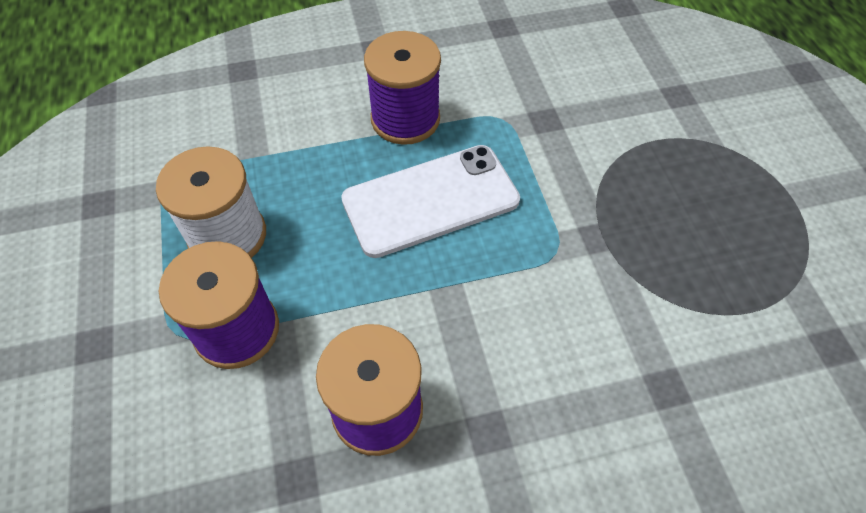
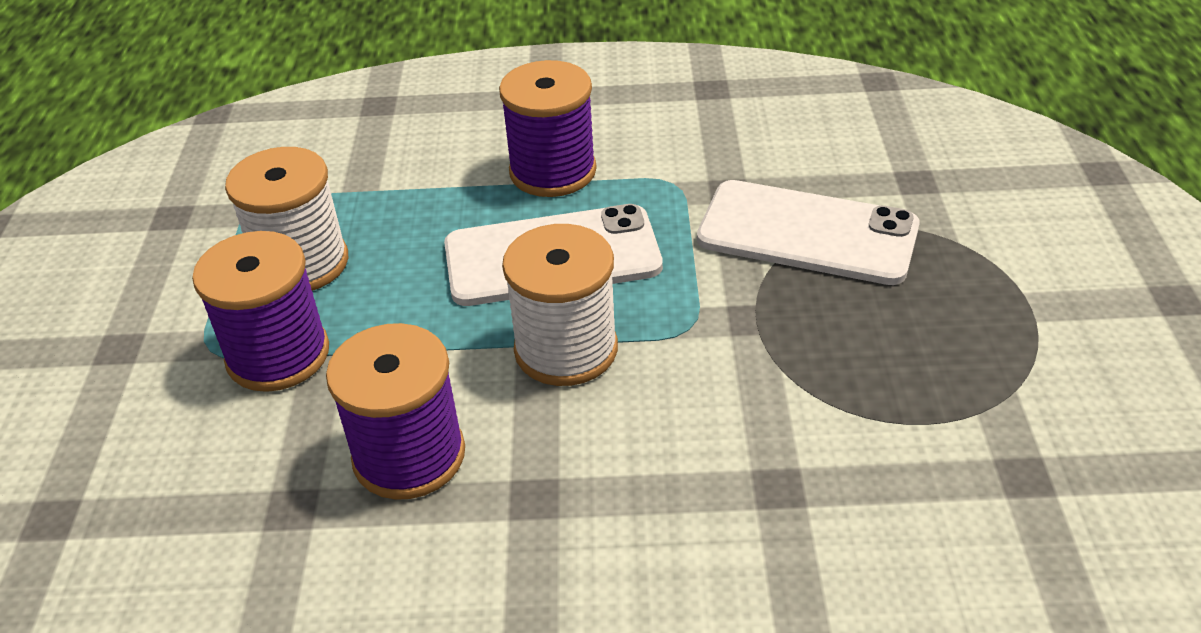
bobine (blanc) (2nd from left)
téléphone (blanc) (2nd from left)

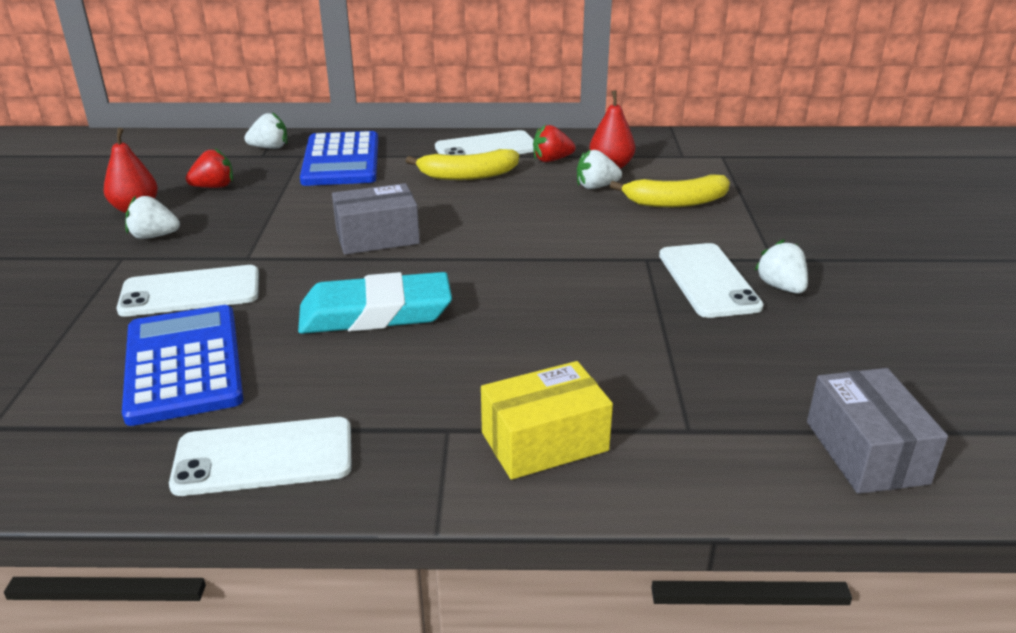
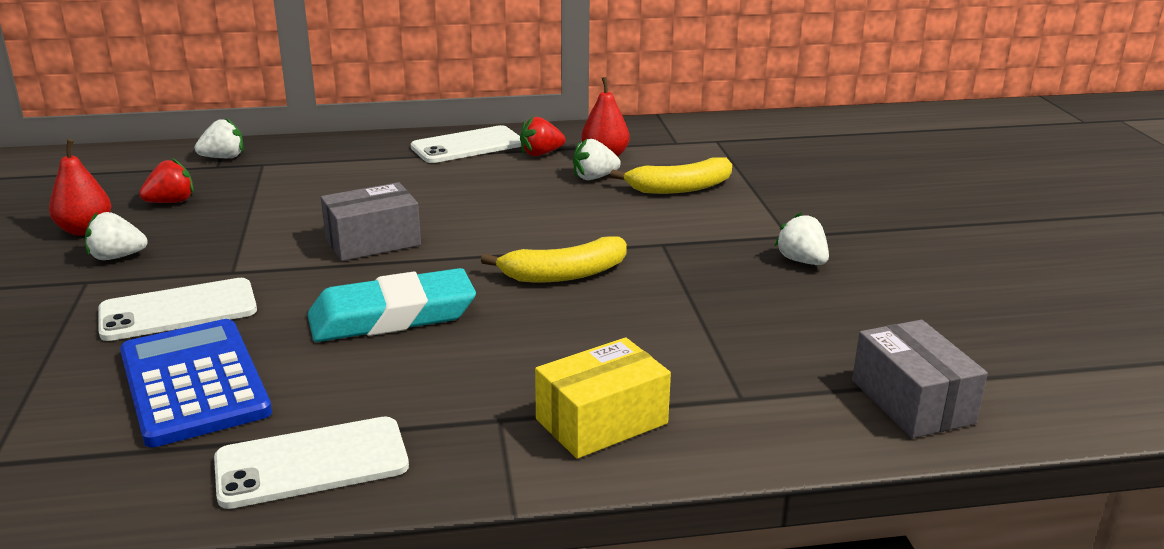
banane (jaune) (1st from left)
calculatrice (bleu) (2nd from left in the first image)
téléphone (blanc) (4th from left in the first image)

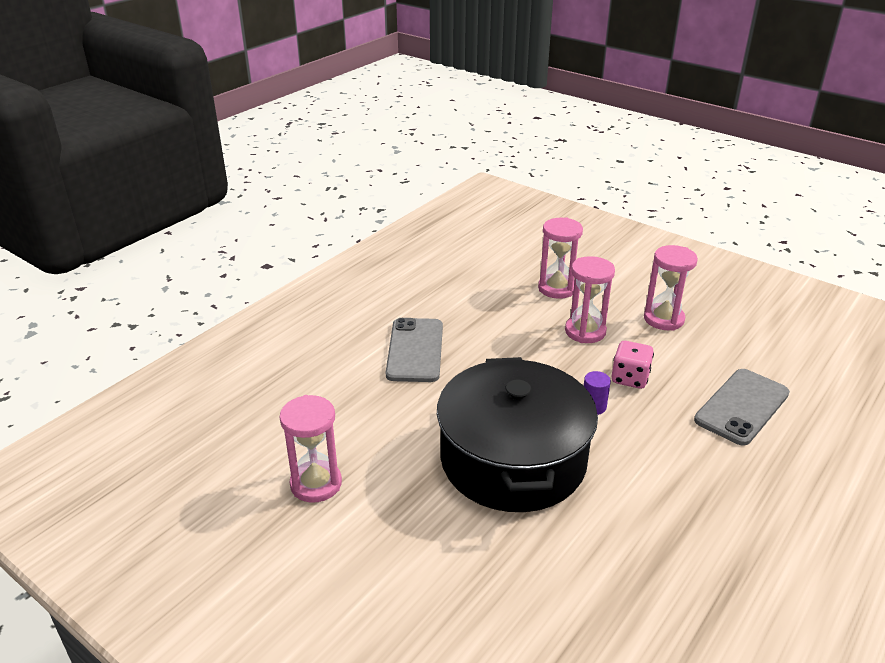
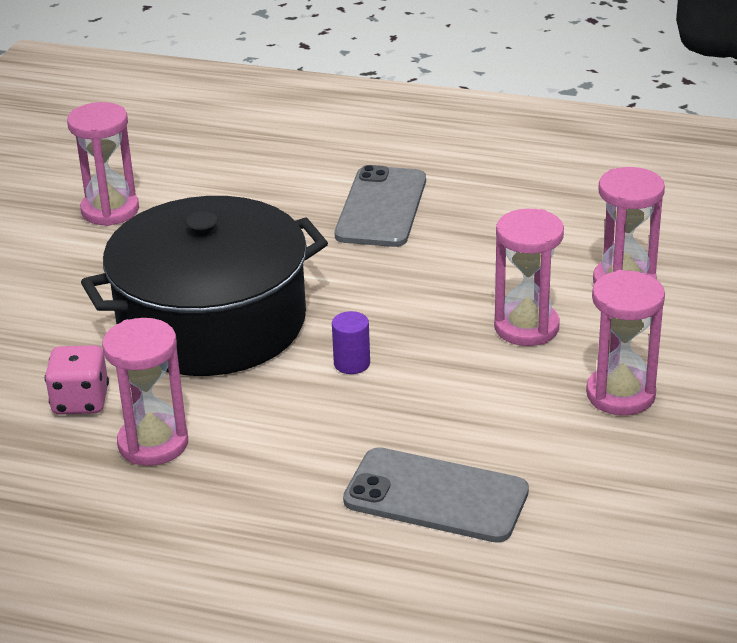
dé (rose)
sablier (rose) (2nd from left)
téléphone (gris) (1st from left)

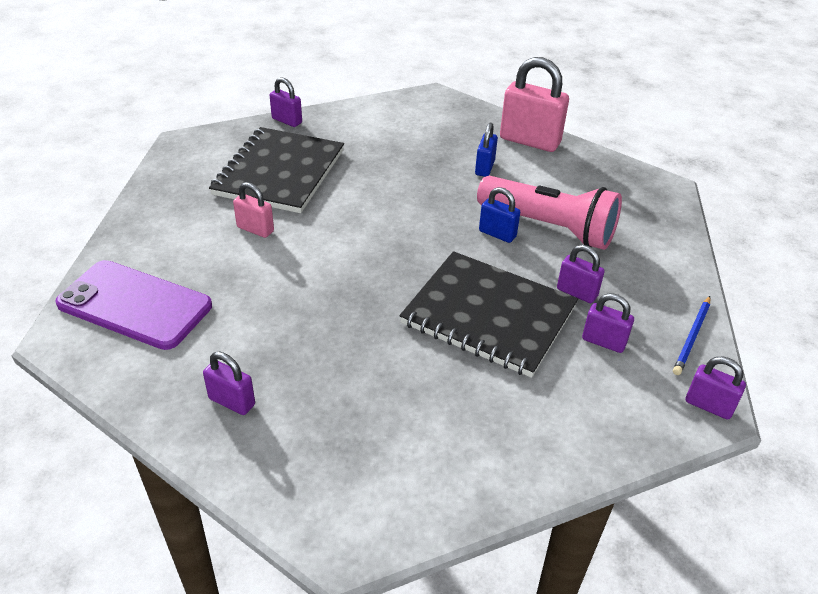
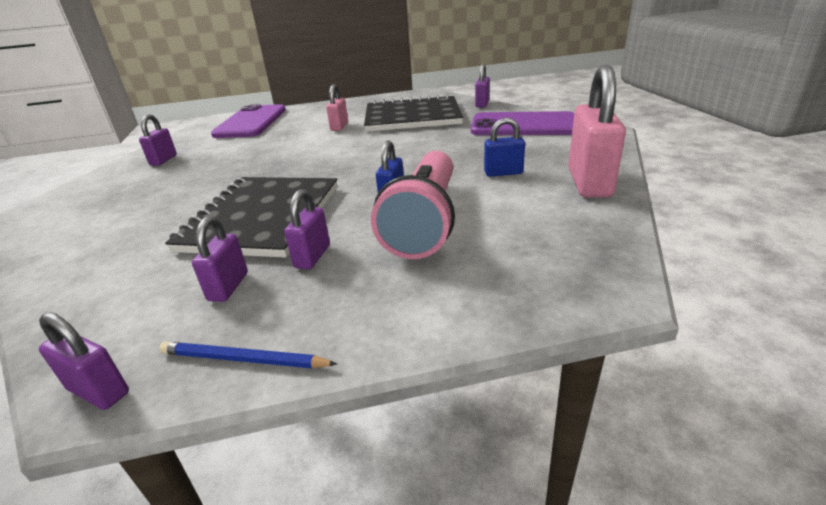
cadenas (violet) (1st from left)
téléphone (violet) (2nd from left)

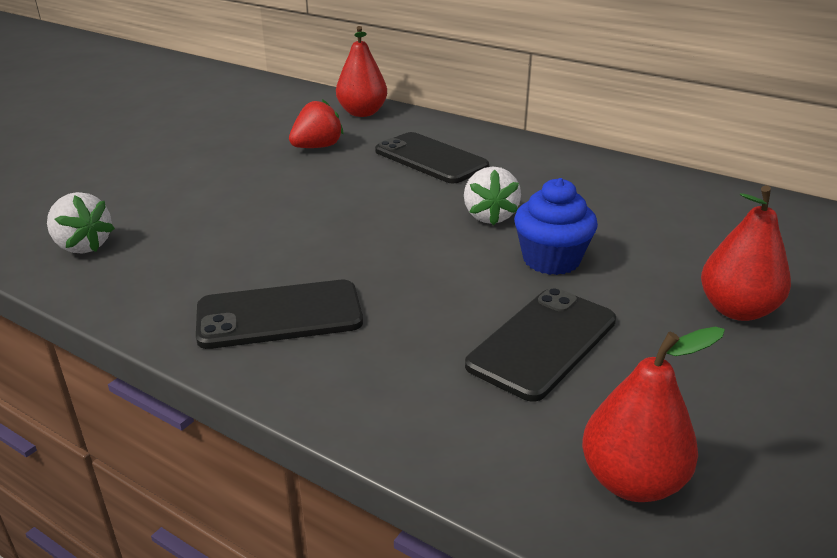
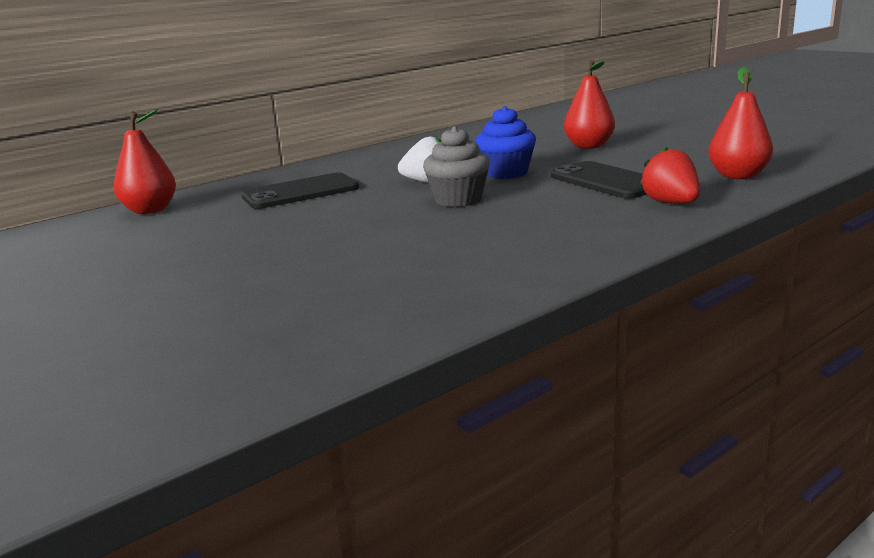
muffin (gris)
fraise (rouge)
fraise (blanc) (1st from left in the first image)
téléphone (noir) (1st from left in the first image)

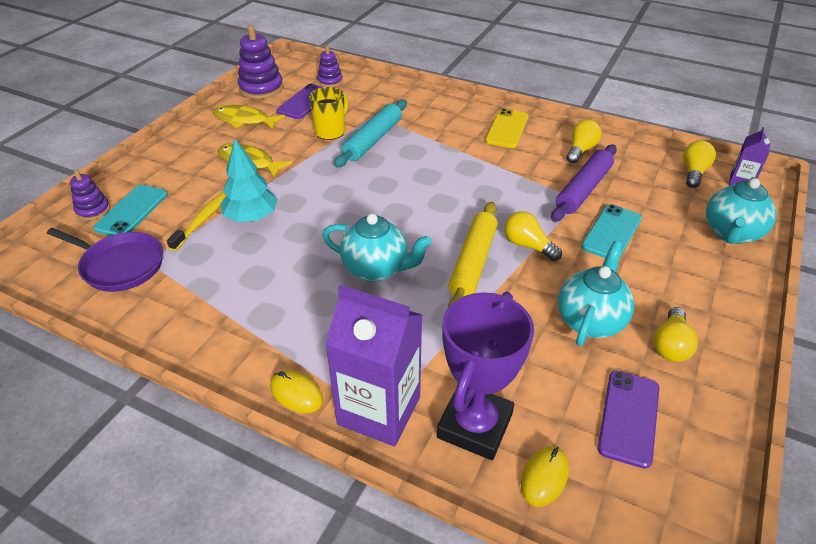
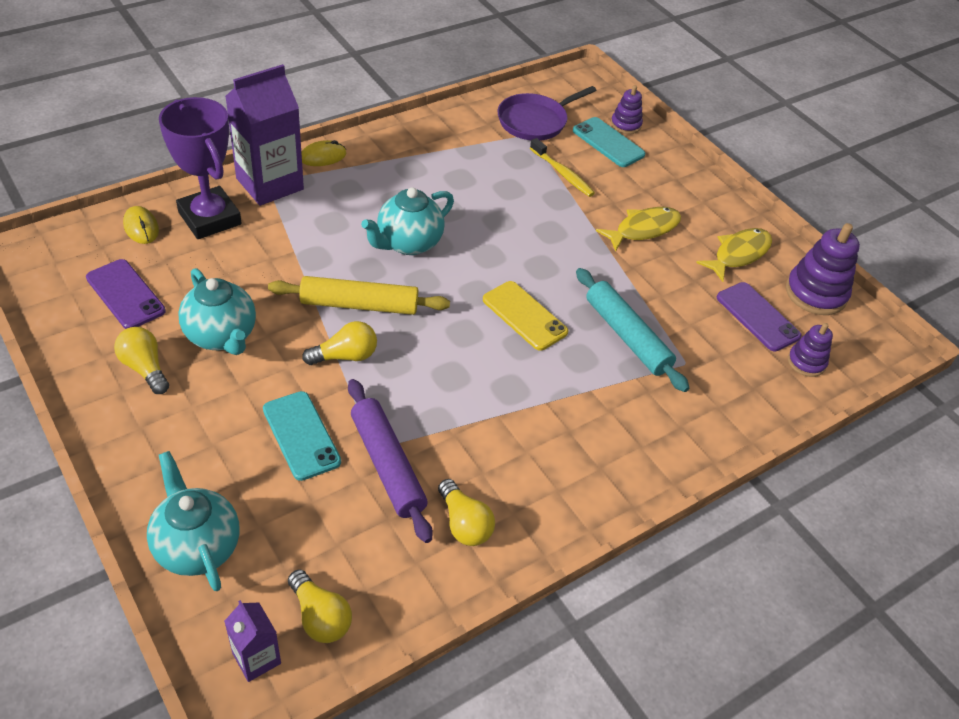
rouleau à pâtisserie (jaune)
téléphone (jaune)
arbre (turquoise)
tasse (jaune)

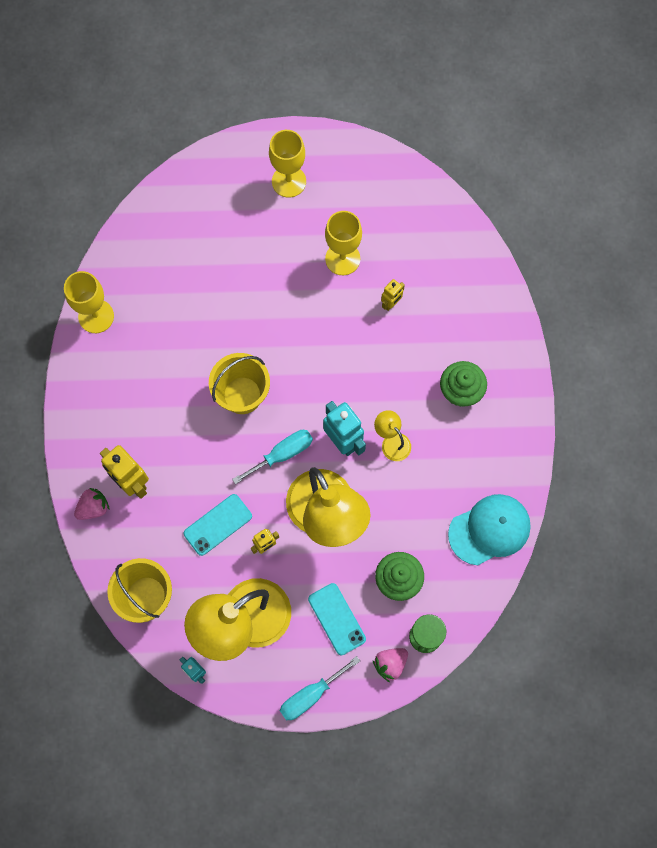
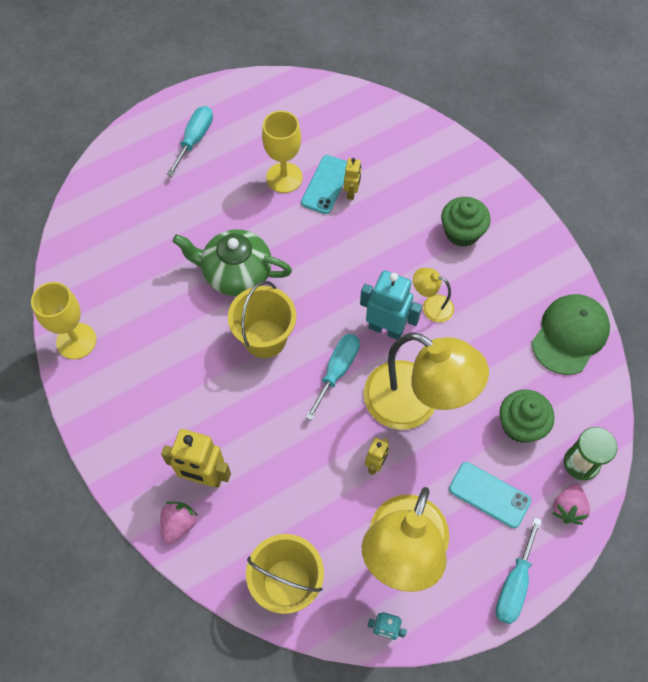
tournevis (turquoise) (1st from left)
théière (vert)
téléphone (turquoise) (1st from left)
casquette (vert)

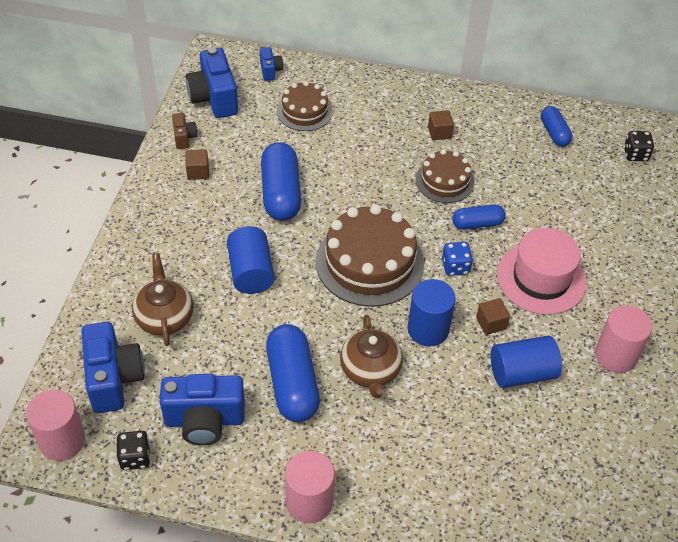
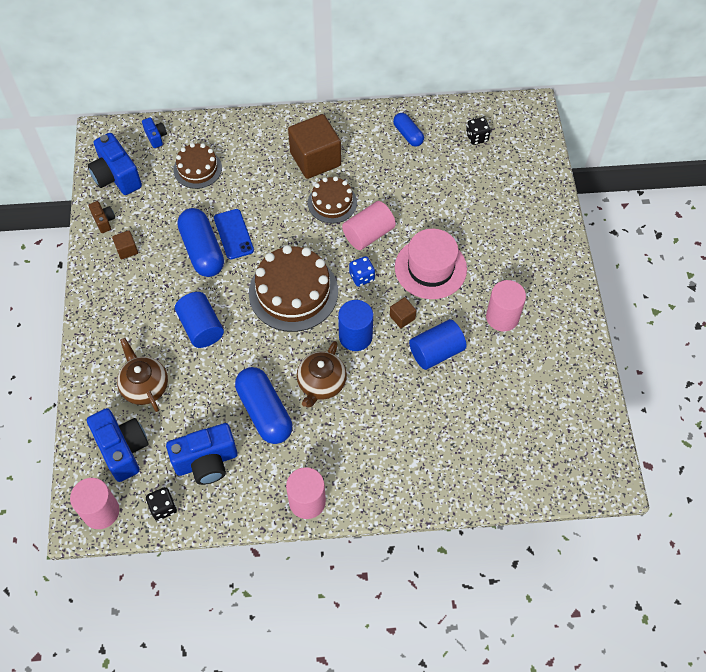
téléphone (bleu)
cube (marron) (2nd from left)
théière (marron) (2nd from left)
cylindre (rose) (3rd from left)

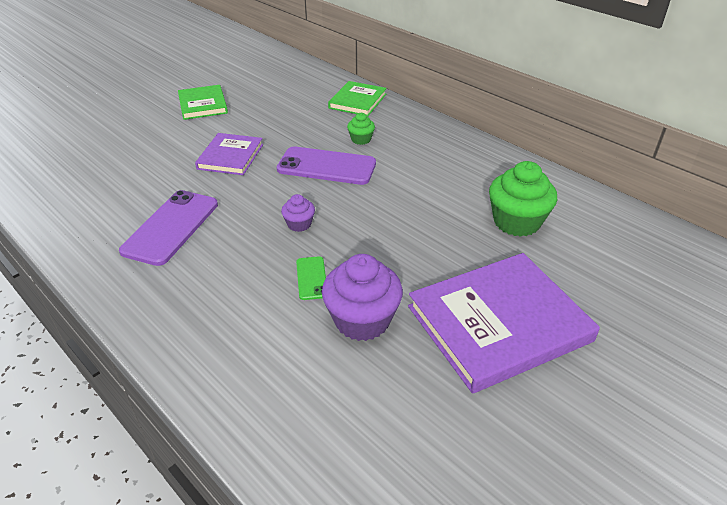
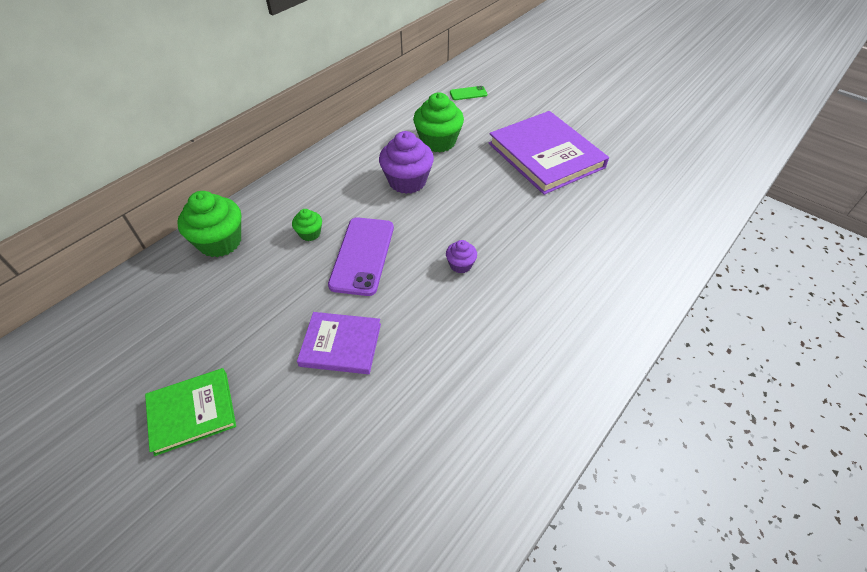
muffin (vert) (1st from left)
muffin (violet) (1st from left)
téléphone (vert)
téléphone (violet) (1st from left in the first image)

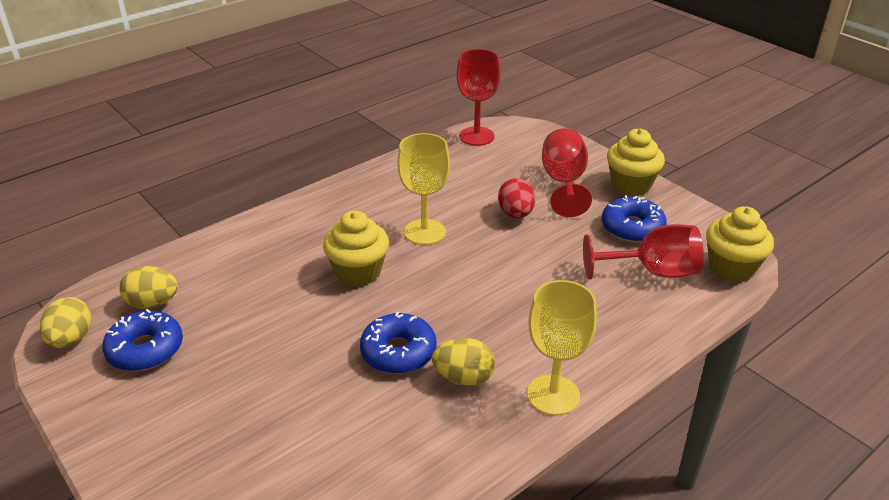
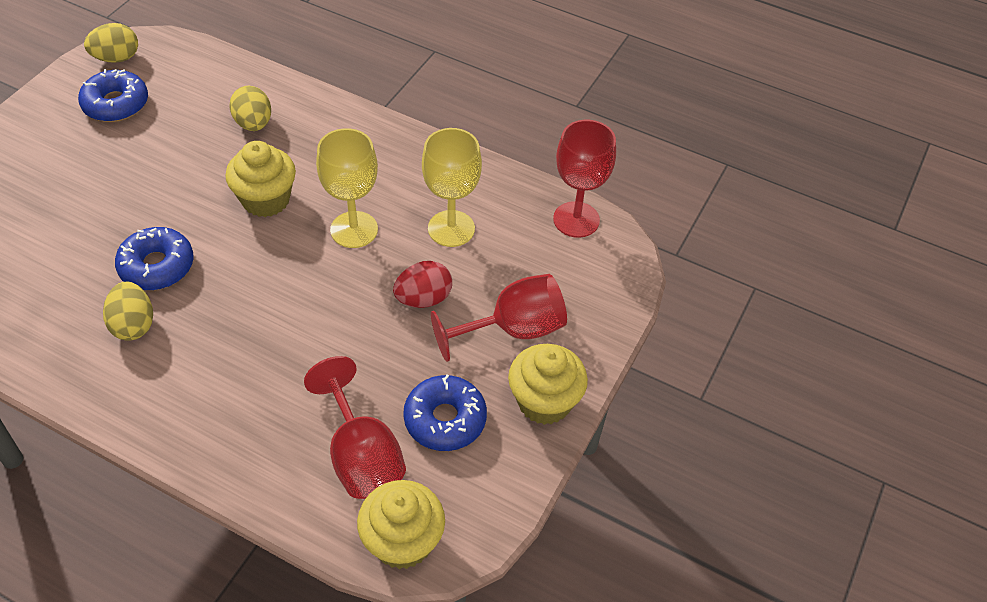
œuf (jaune) (3rd from left)
verre à pied (jaune) (2nd from left)

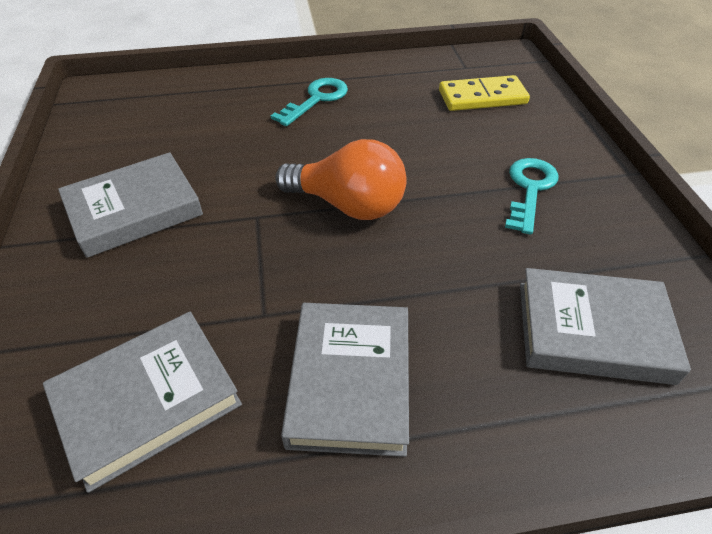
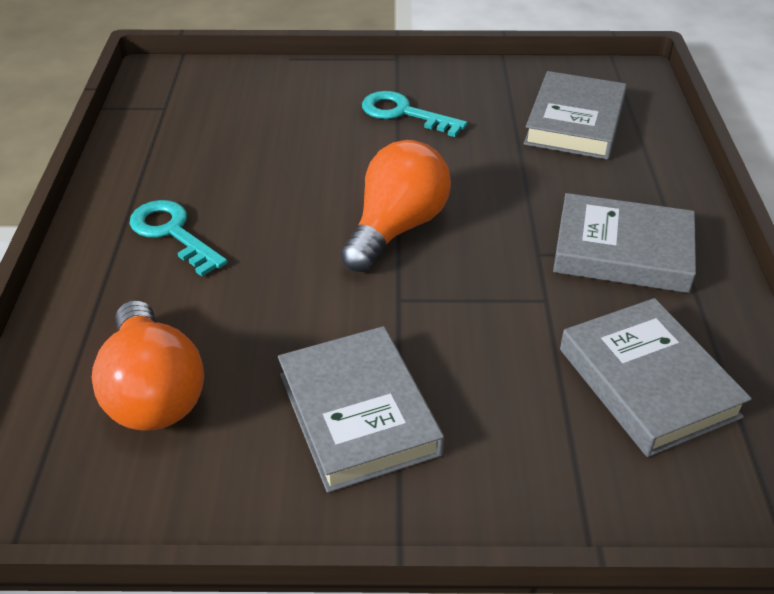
ampoule (orange) (1st from left)
domino (jaune)

